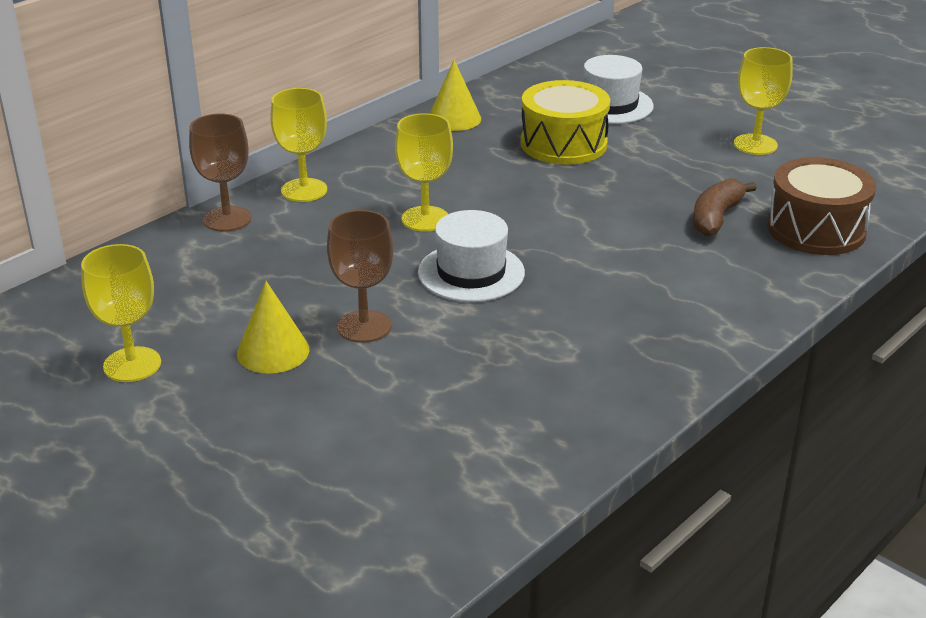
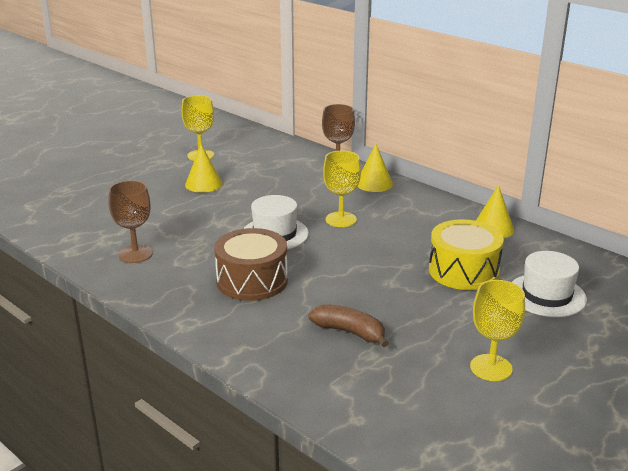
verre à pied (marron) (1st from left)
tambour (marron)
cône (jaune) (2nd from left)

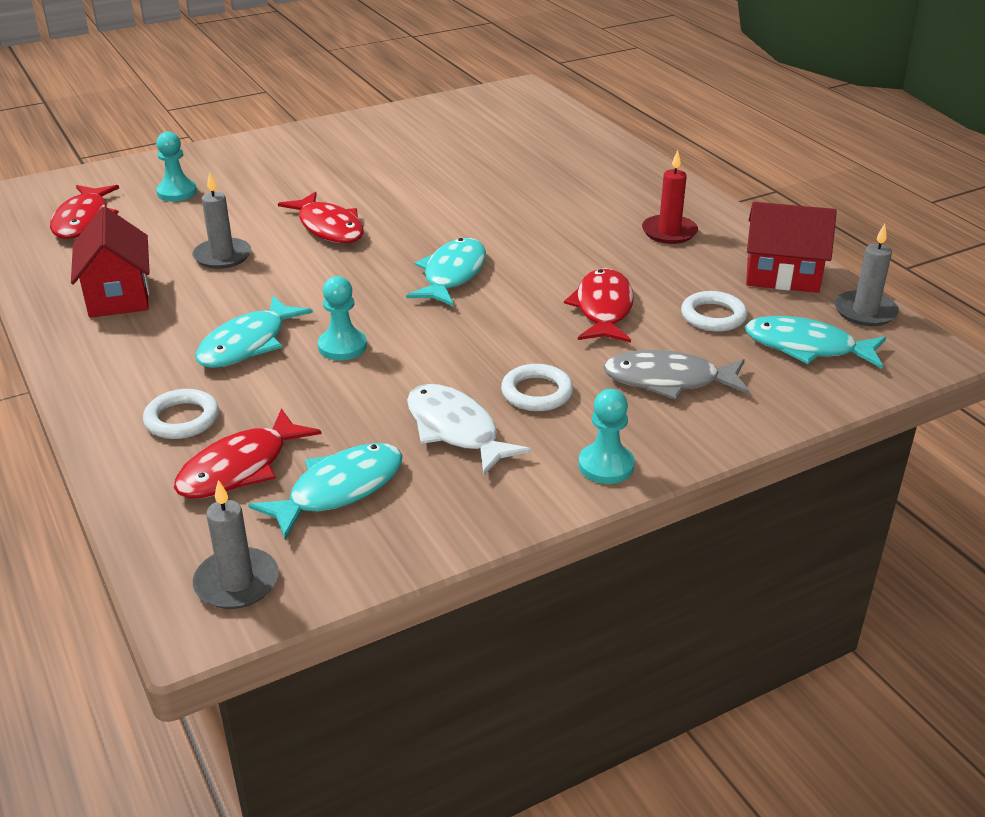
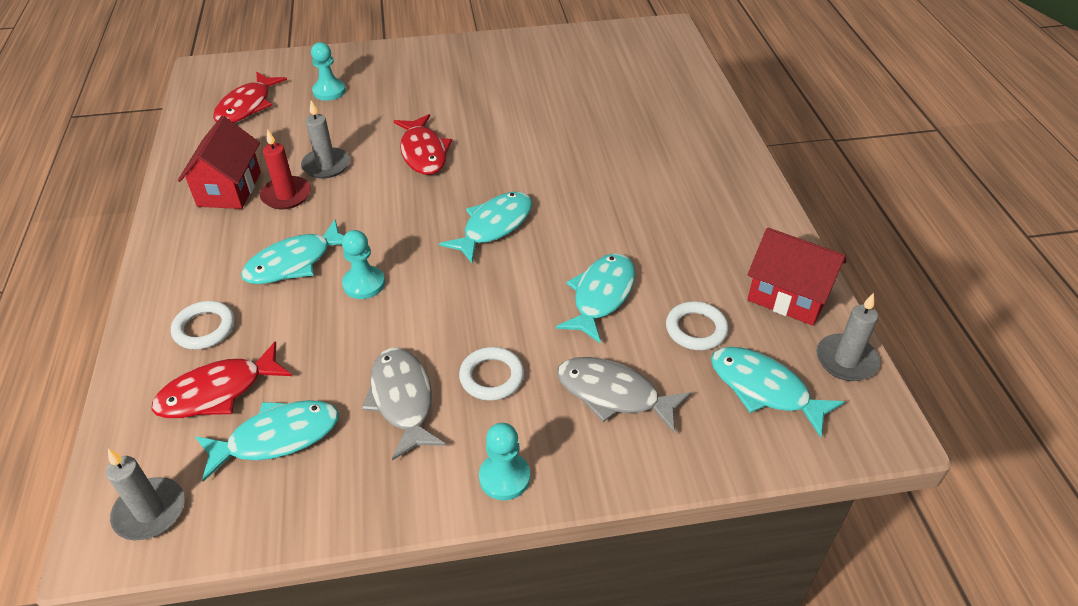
bougie (rouge)
poisson (gris) (1st from left)
poisson (turquoise) (4th from left)

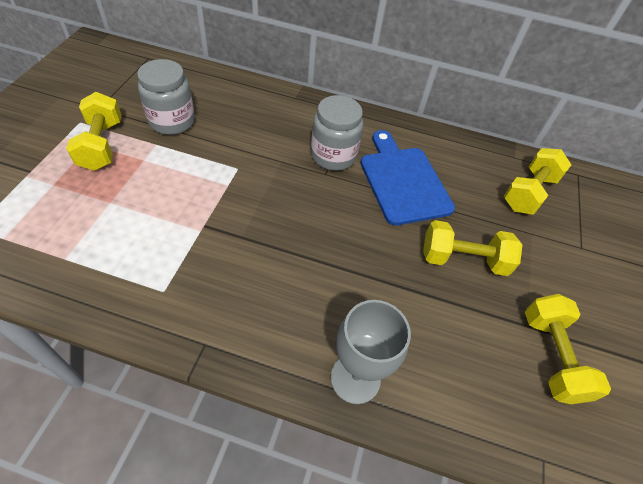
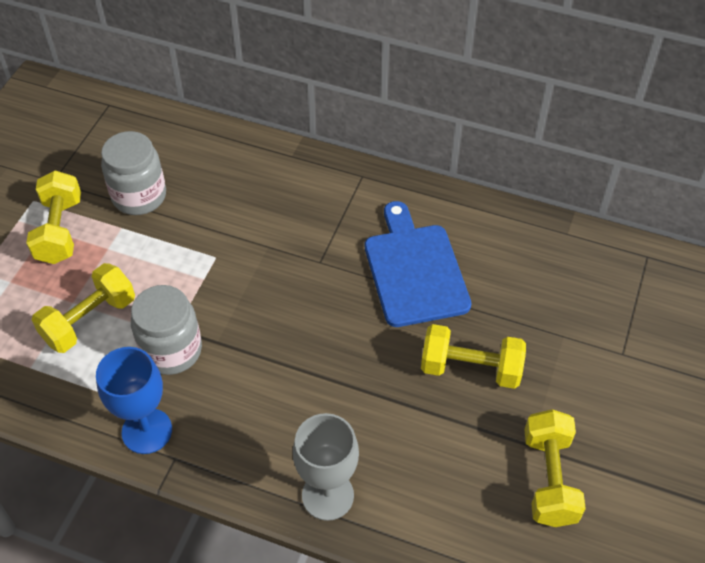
haltère (jaune) (2nd from left)
verre à pied (bleu)
bocal (gris) (2nd from left)

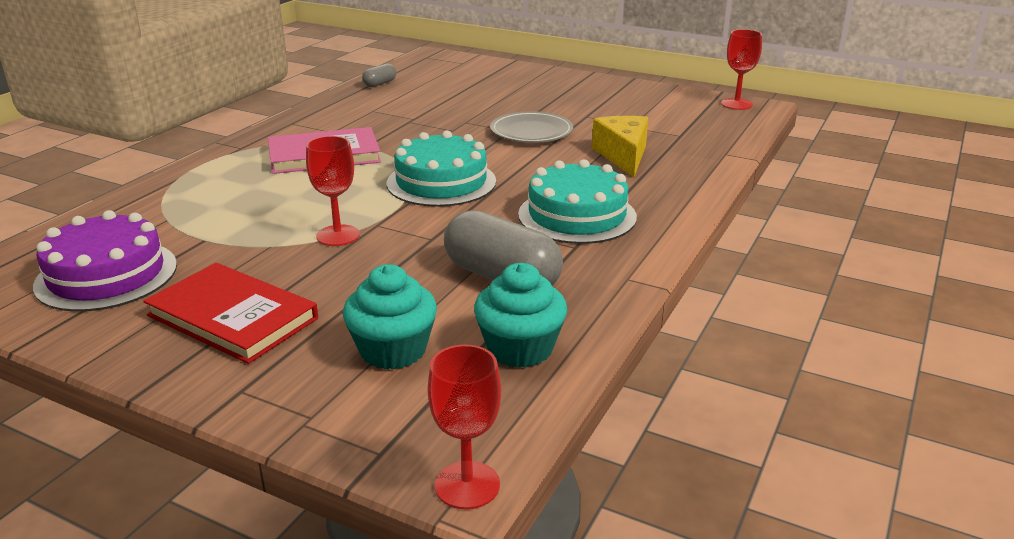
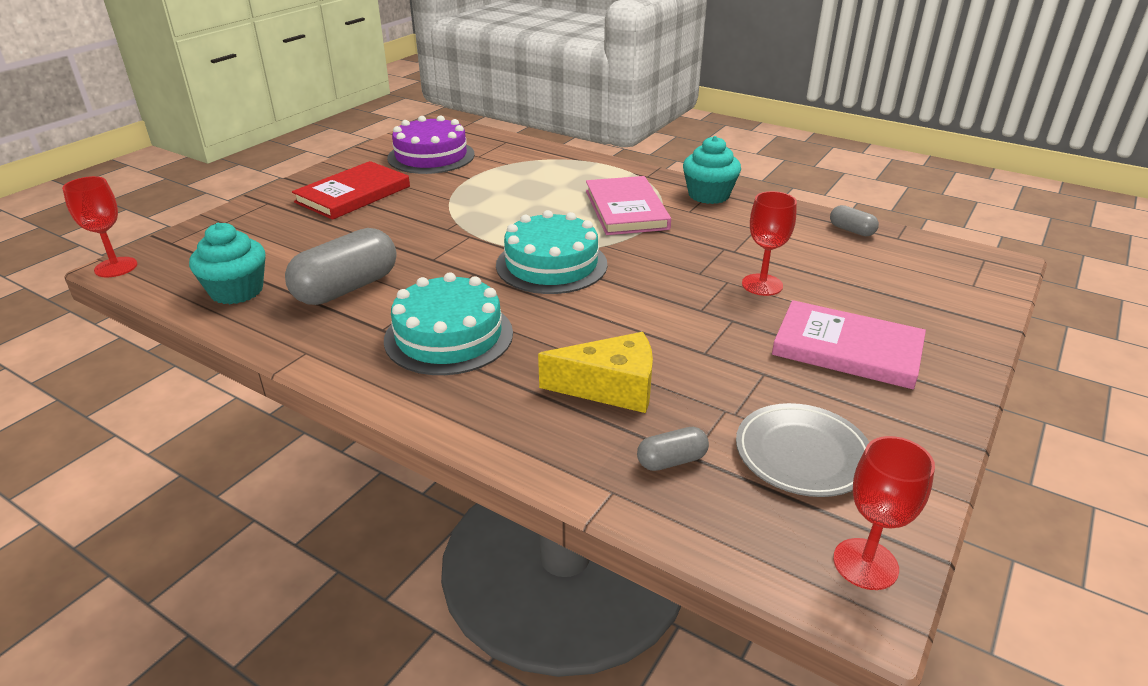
gélule (gris) (2nd from left)
muffin (turquoise) (2nd from left)
assiette (gris)
verre à pied (rouge) (2nd from left)
livre (rose) (2nd from left)

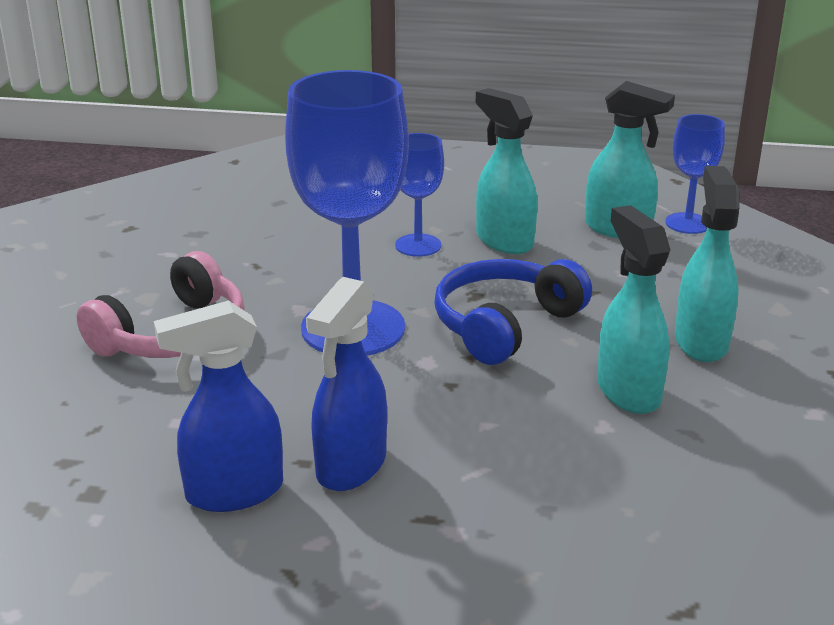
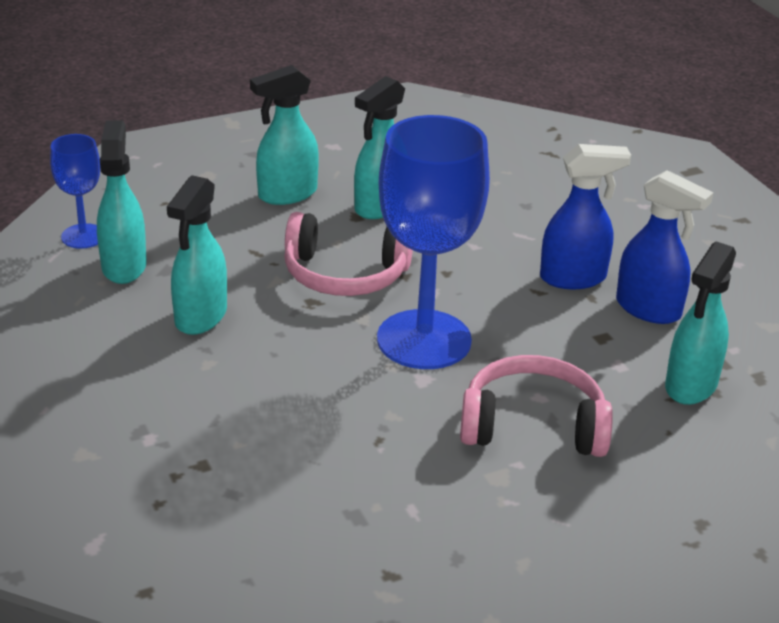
casque audio (rose) (1st from left)
vaporisateur (turquoise) (5th from left)
verre à pied (bleu) (2nd from left in the first image)

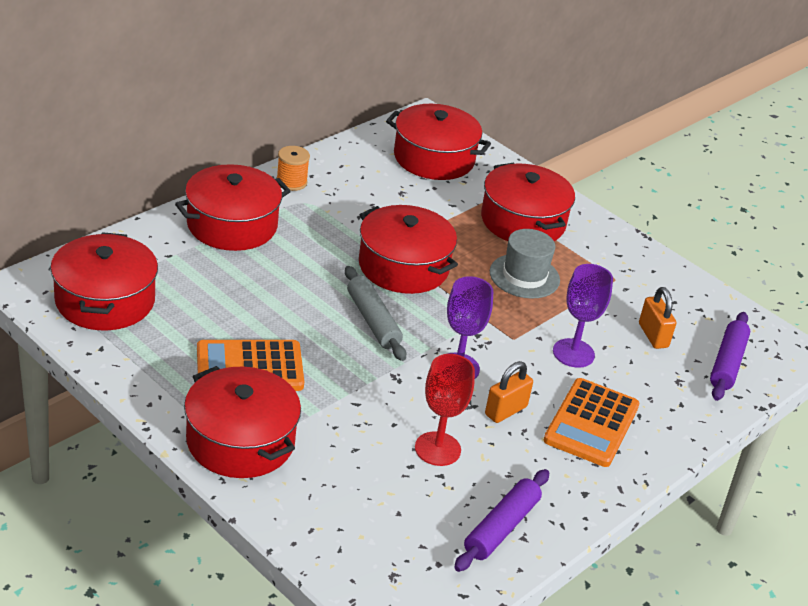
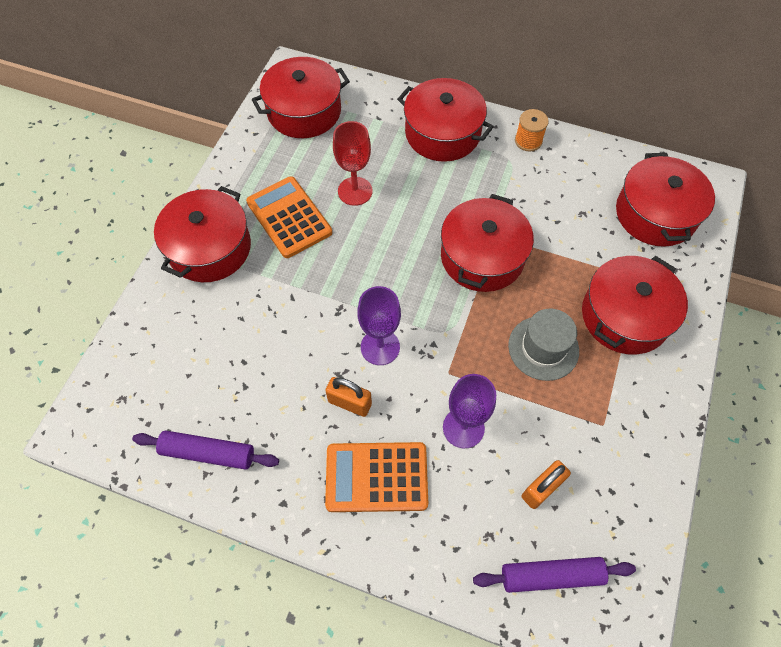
verre à pied (rouge)
rouleau à pâtisserie (gris)

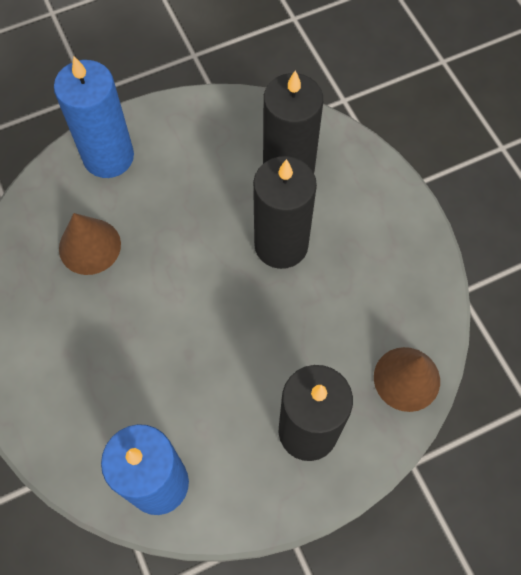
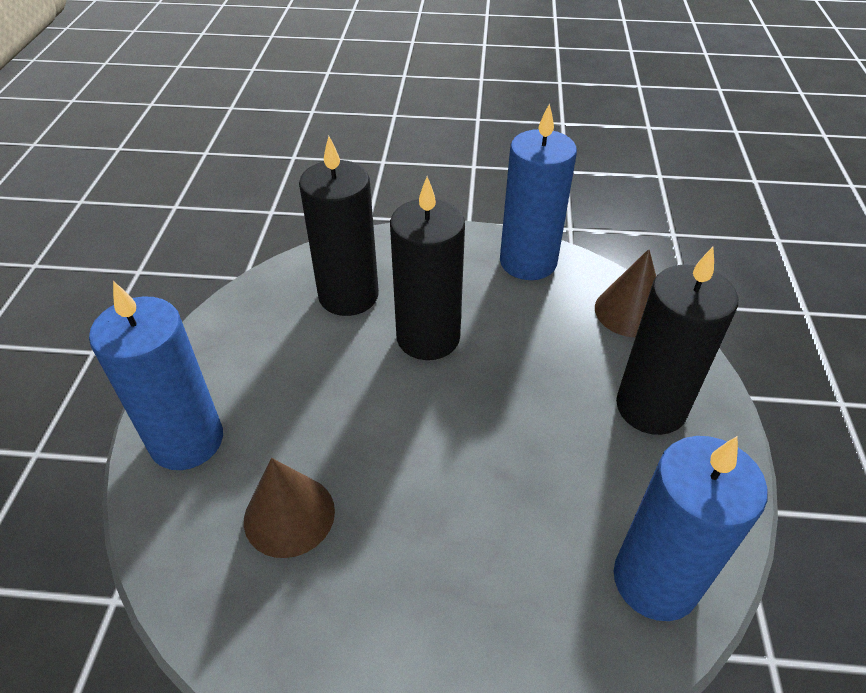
bougie (bleu) (2nd from left)

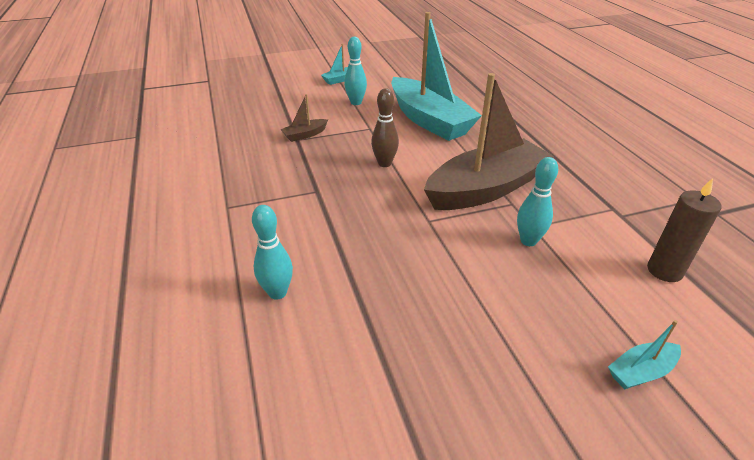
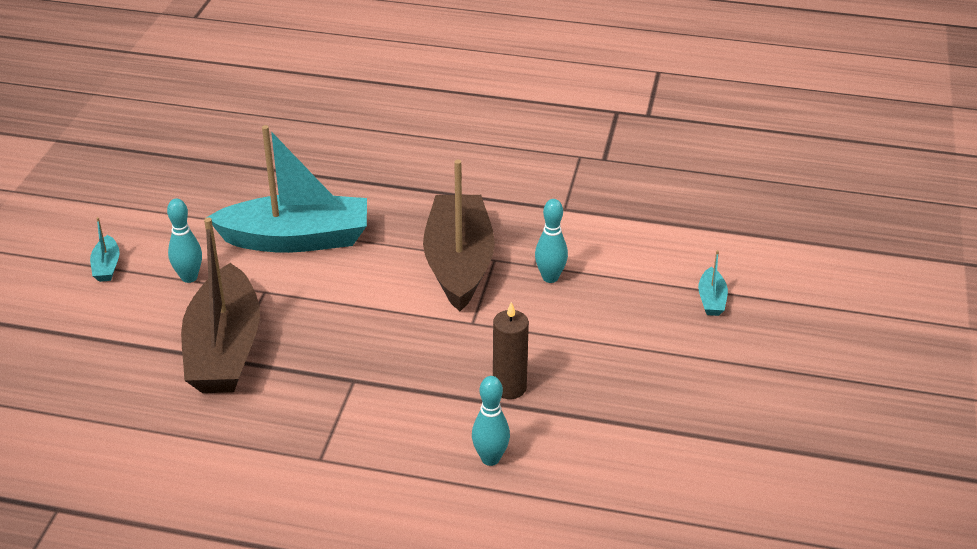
bateau (marron) (1st from left)
bougie (marron)
quille (marron)

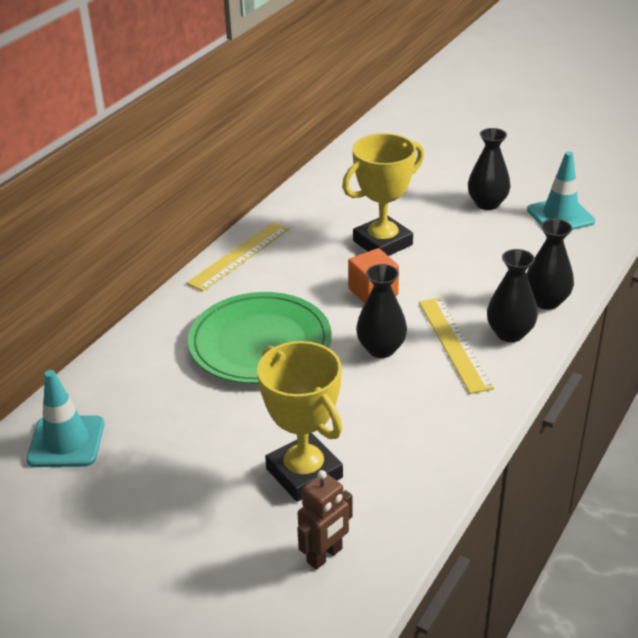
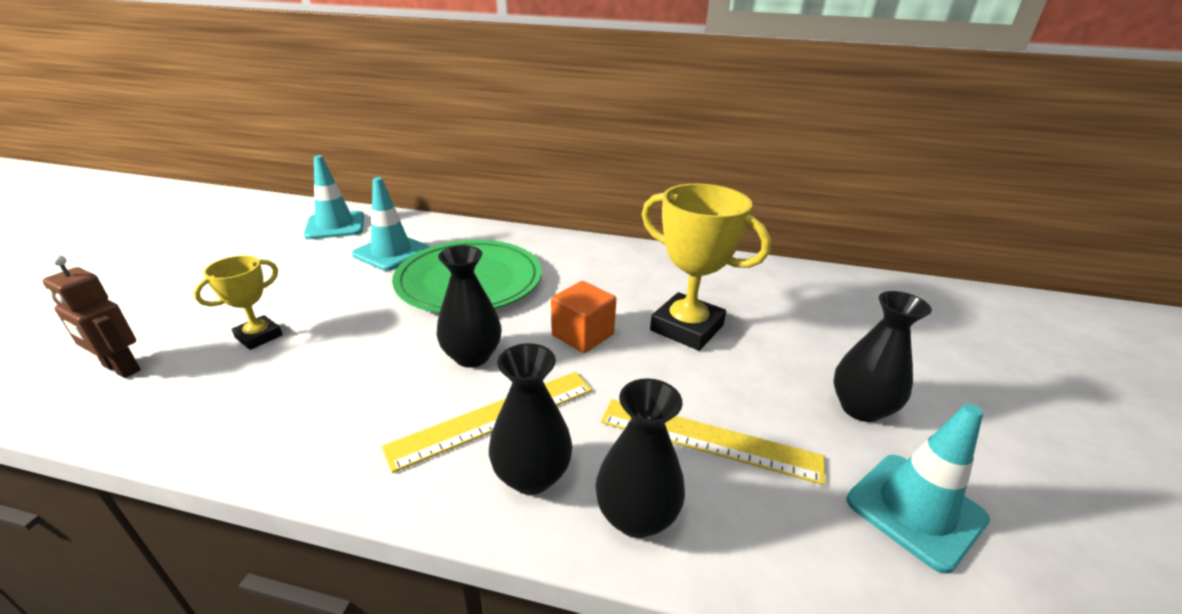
trophée (jaune) (1st from left)
cône de chantier (turquoise) (2nd from left)
règle (jaune) (2nd from left)

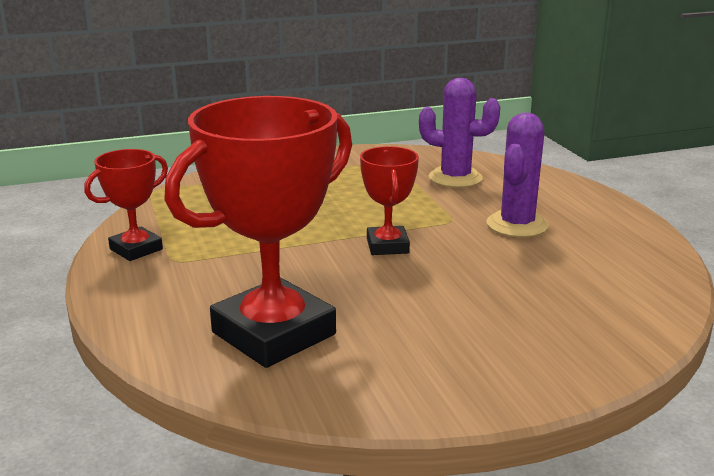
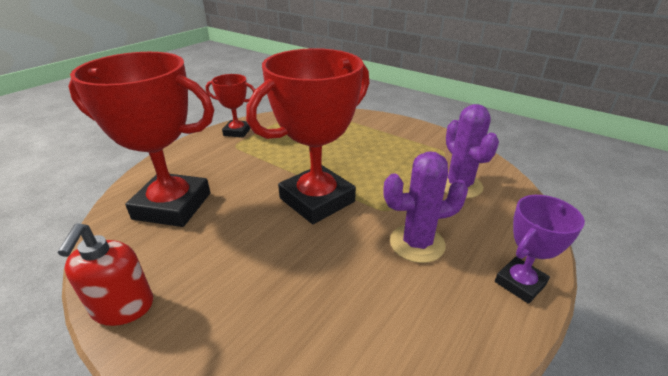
distributeur de savon (rouge)
trophée (rouge) (3rd from left)
trophée (violet)

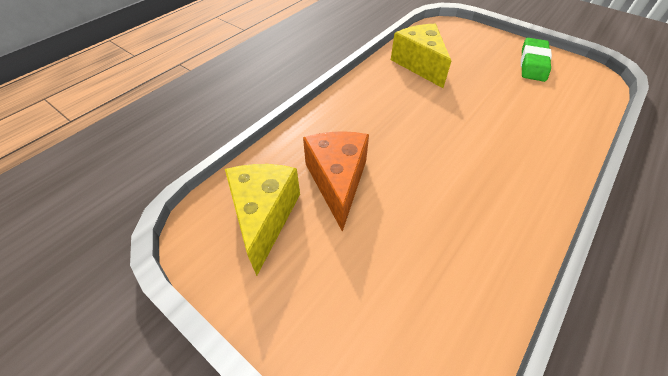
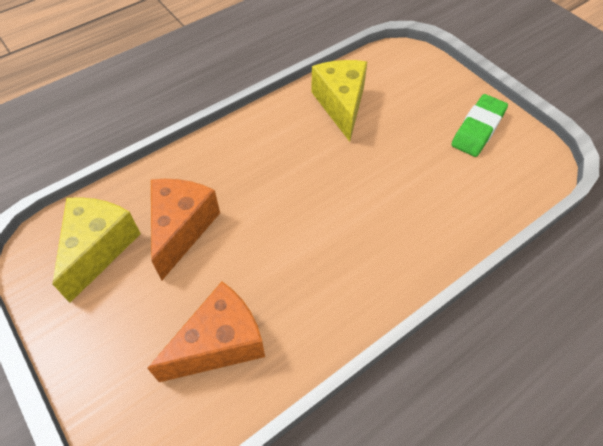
fromage (orange) (2nd from left)

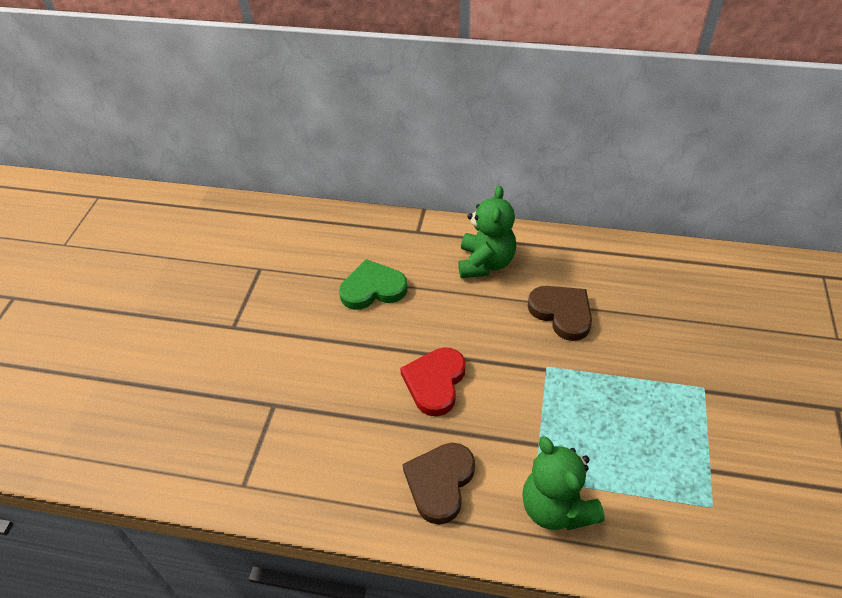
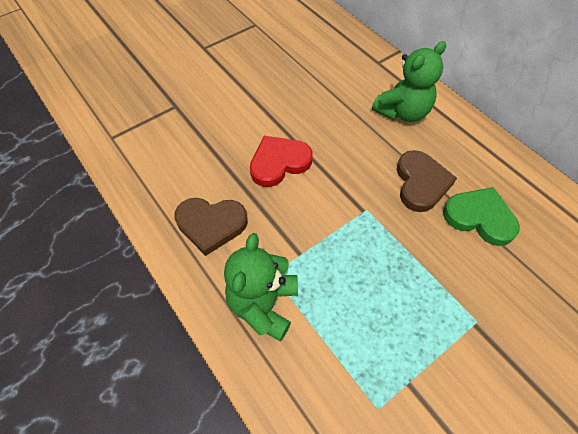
cœur (marron) (1st from left)
cœur (vert)

